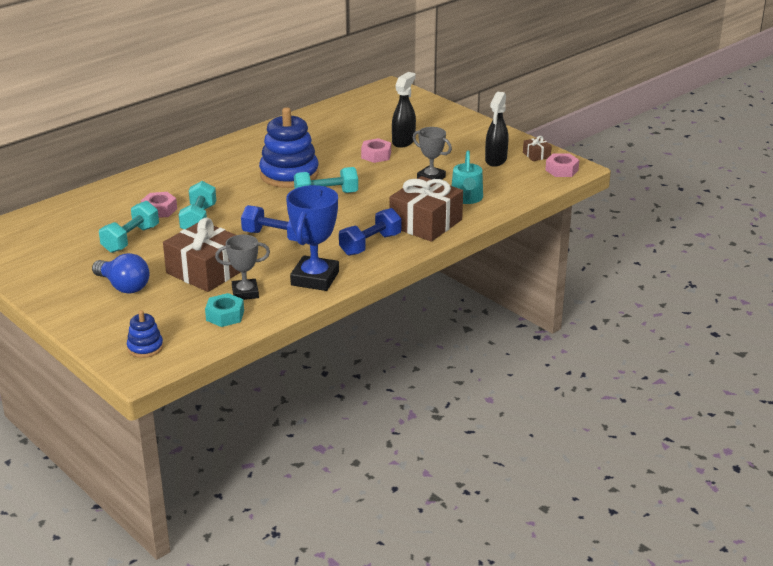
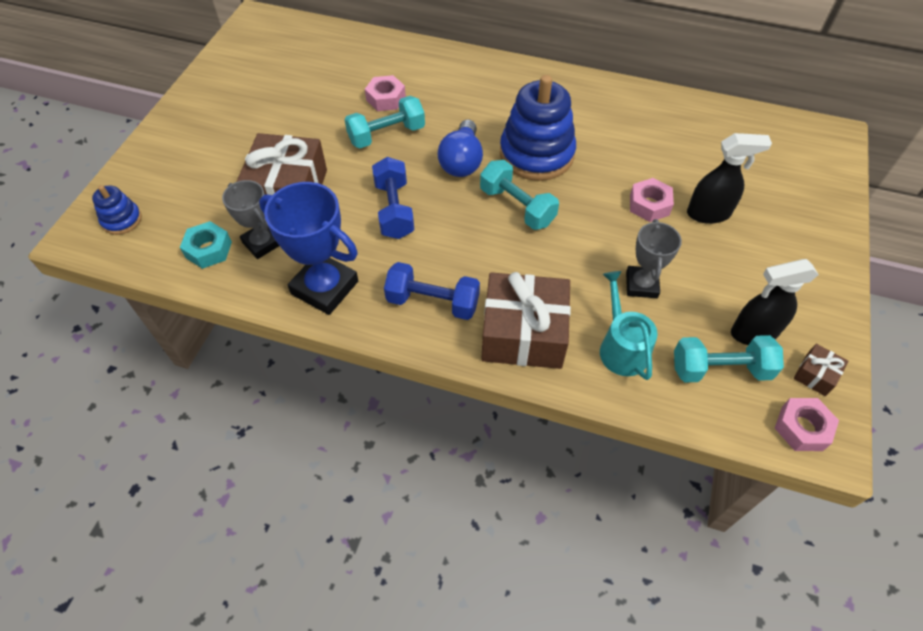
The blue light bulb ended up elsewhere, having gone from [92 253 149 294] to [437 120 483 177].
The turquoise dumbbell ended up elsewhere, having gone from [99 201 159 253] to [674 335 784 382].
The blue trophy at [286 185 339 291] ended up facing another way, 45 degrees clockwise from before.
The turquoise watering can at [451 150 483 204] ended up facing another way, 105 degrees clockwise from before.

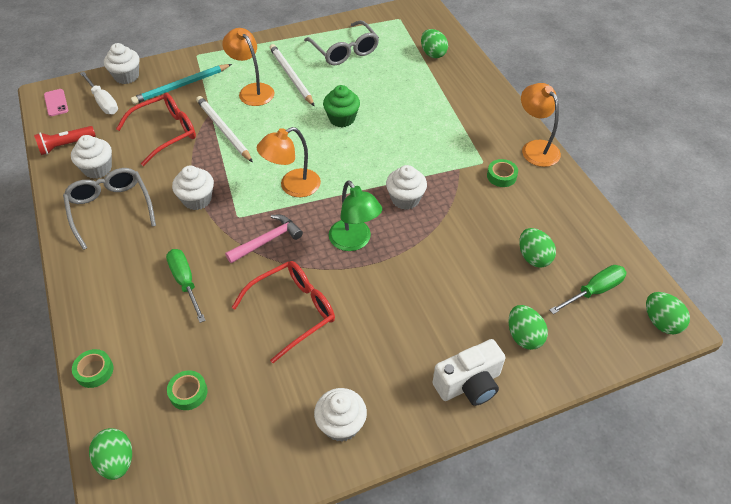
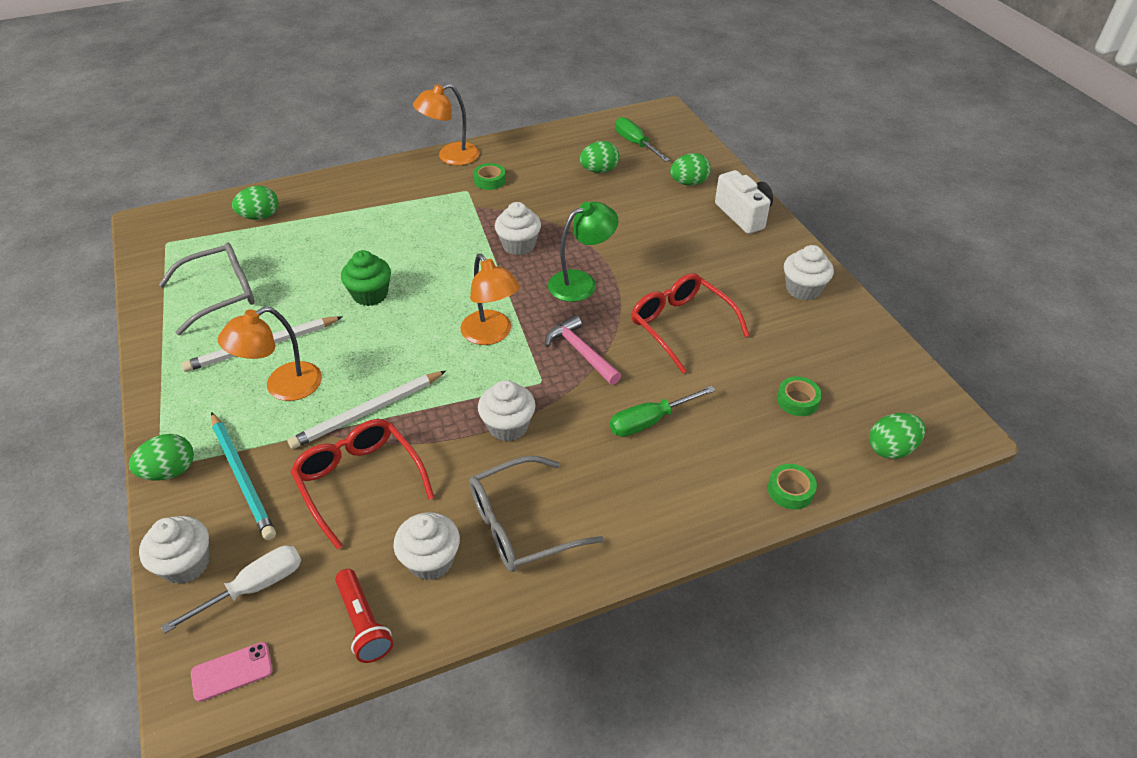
The green egg ended up elsewhere, having gone from [646 292 690 335] to [129 434 194 480].

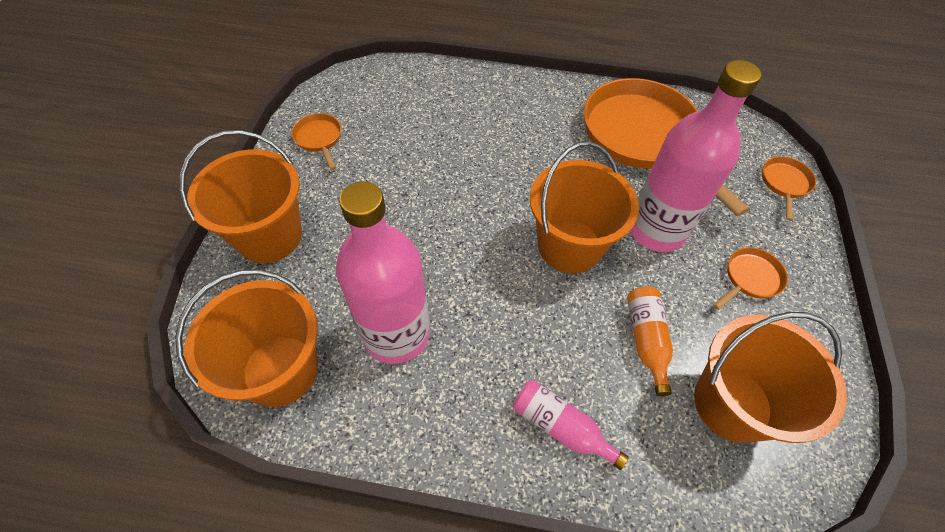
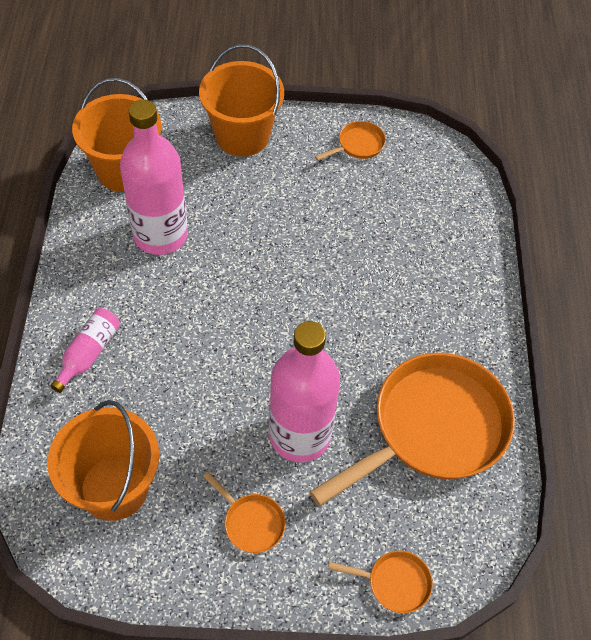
The second view lost the orange bucket at [530 141 639 273].
The second view lost the orange bottle at [627 287 673 396].

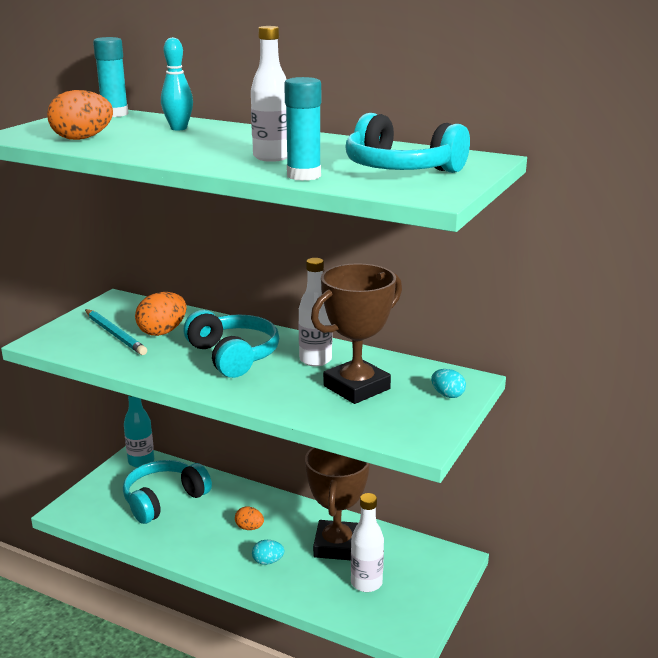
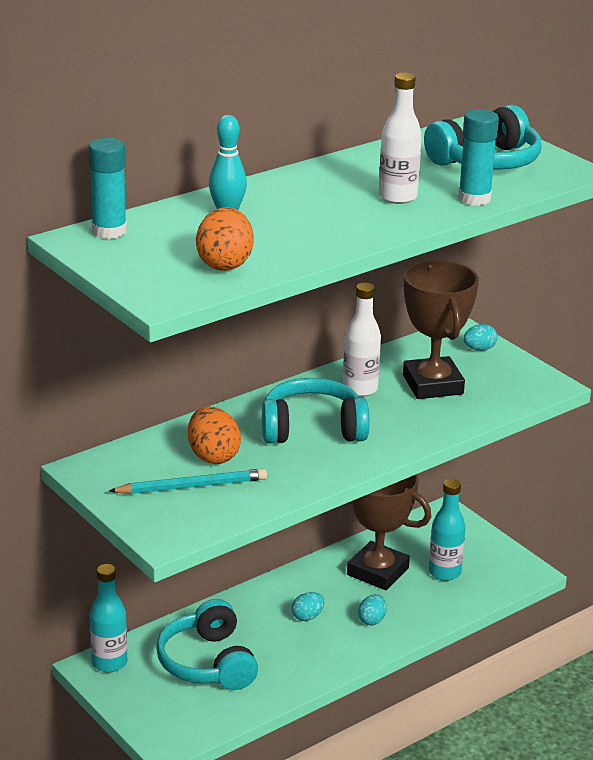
What was the orange egg at [235 506 264 530] turned into the turquoise egg at [292 592 325 621].
What was the white bottle at [351 493 384 592] turned into the turquoise bottle at [429 479 466 581].

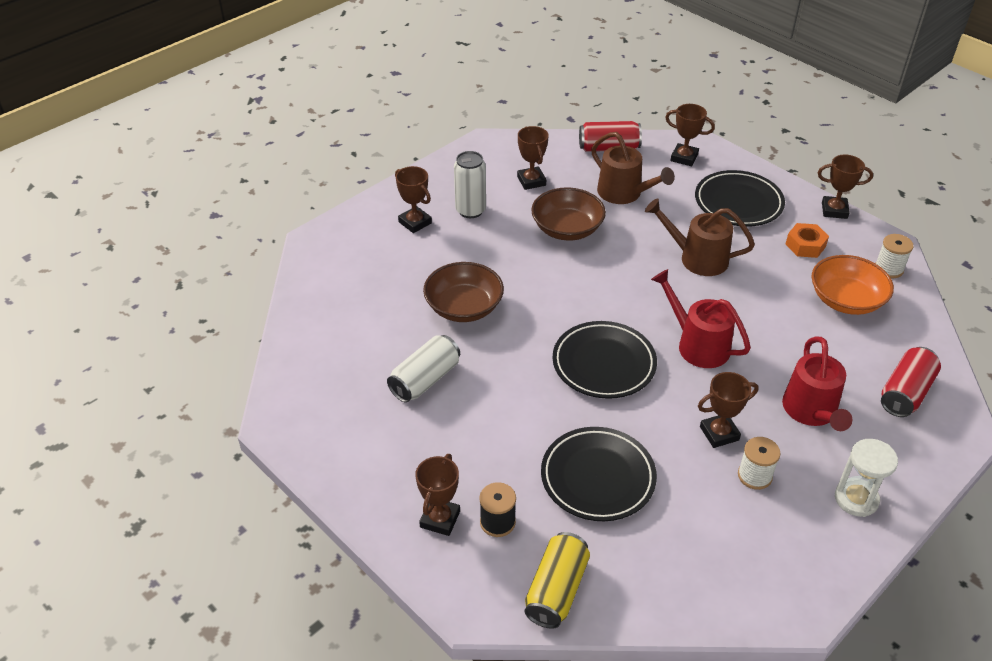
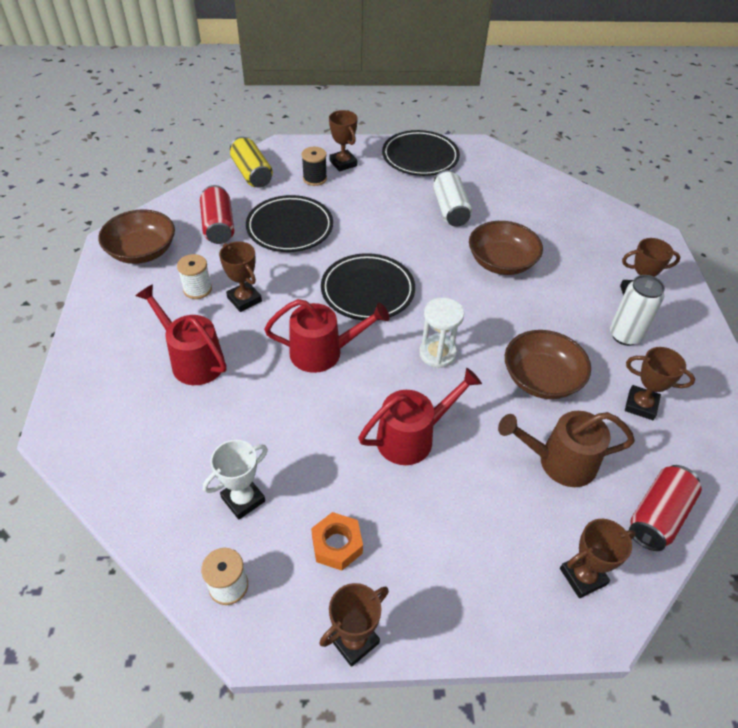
What was the brown watering can at [645 198 755 276] turned into the red watering can at [358 368 482 465].
The black plate ended up elsewhere, having gone from [695 170 785 227] to [382 130 460 176].
The brown trophy at [698 372 759 448] ended up facing another way, 60 degrees counterclockwise from before.
Where the orange bowl stood at [812 255 894 315], the white trophy came to stand at [203 440 268 519].
The white hourglass ended up elsewhere, having gone from [835 439 898 517] to [419 298 464 368].
The red can ended up elsewhere, having gone from [881 347 941 417] to [200 185 234 244].
The second view gained the brown bowl at [98 209 175 264].

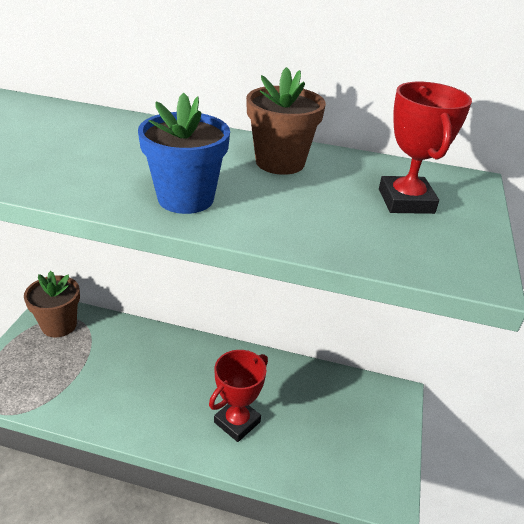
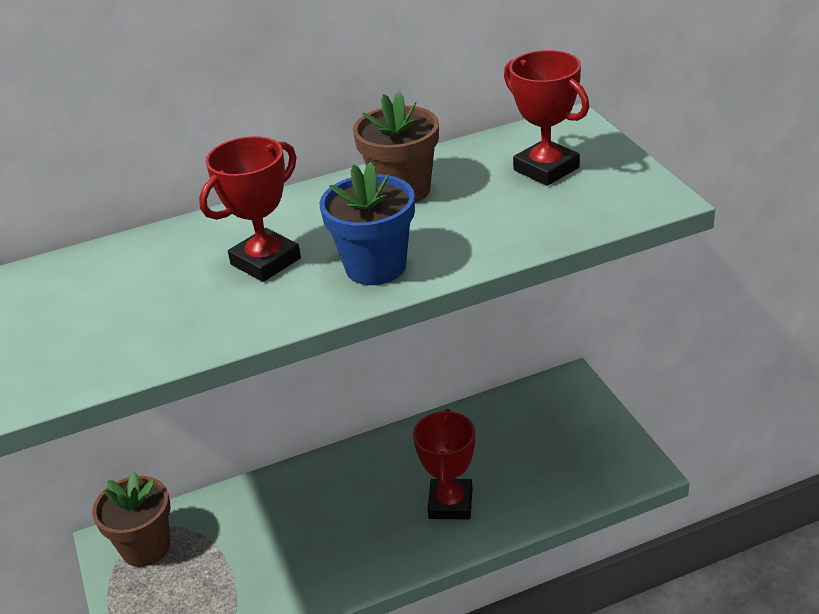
The second view gained the red trophy at [199 136 301 282].

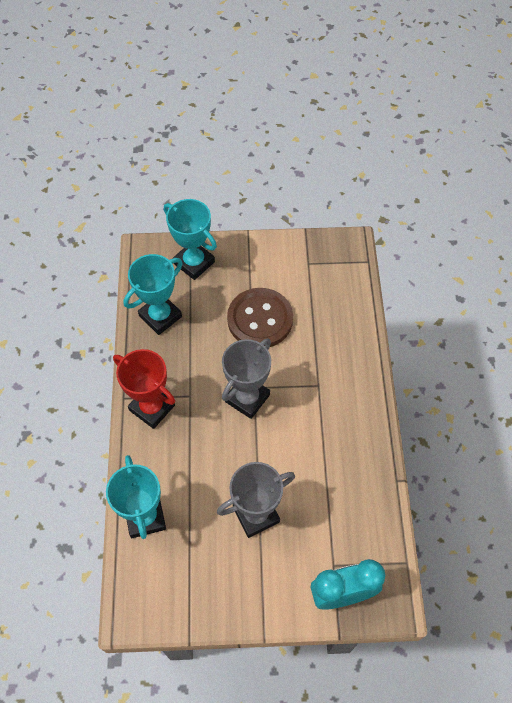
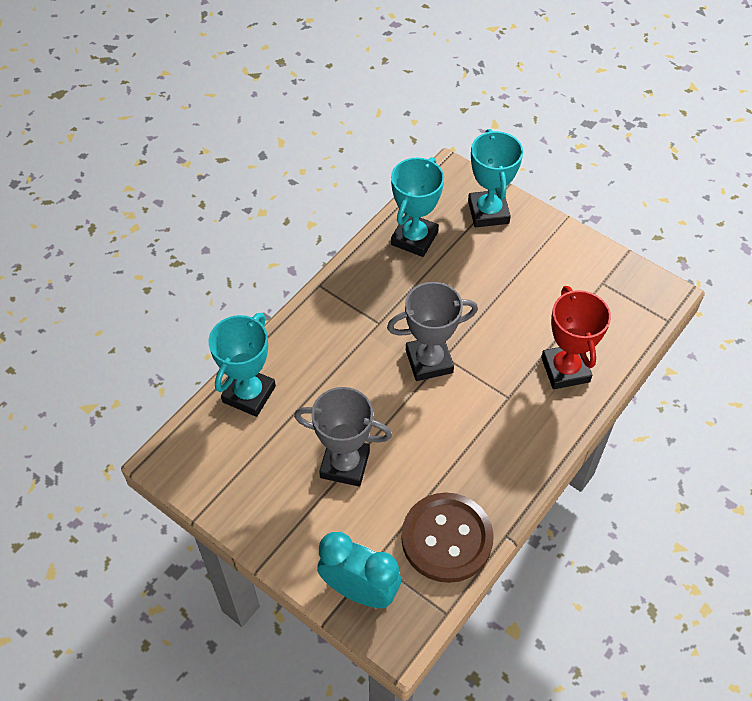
The red trophy ended up elsewhere, having gone from [113 349 175 429] to [541 286 611 389].
The turquoise trophy at [123 254 183 335] ended up facing another way, 60 degrees counterclockwise from before.
The brown button ended up elsewhere, having gone from [227 288 293 347] to [401 492 494 583].

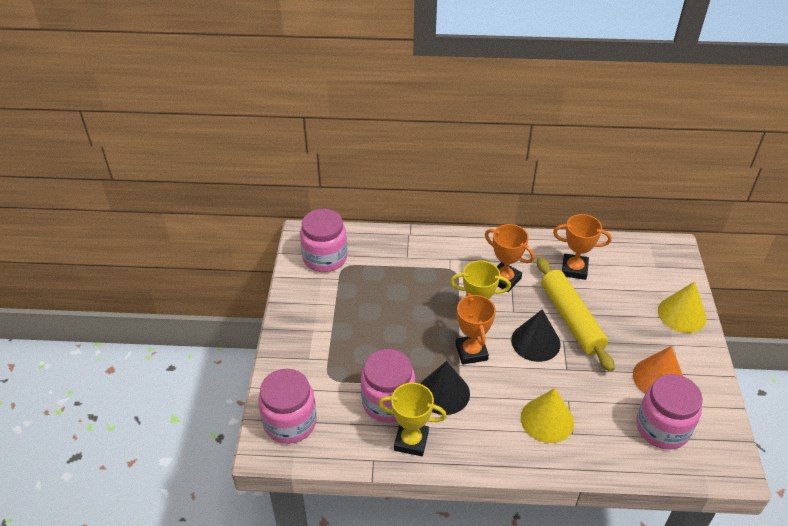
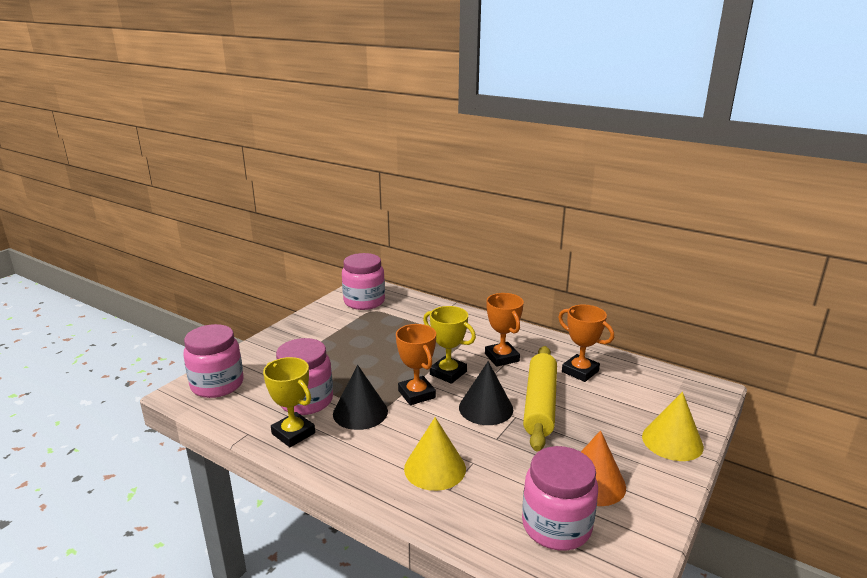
The orange trophy at [455 293 496 365] ended up facing another way, 45 degrees counterclockwise from before.

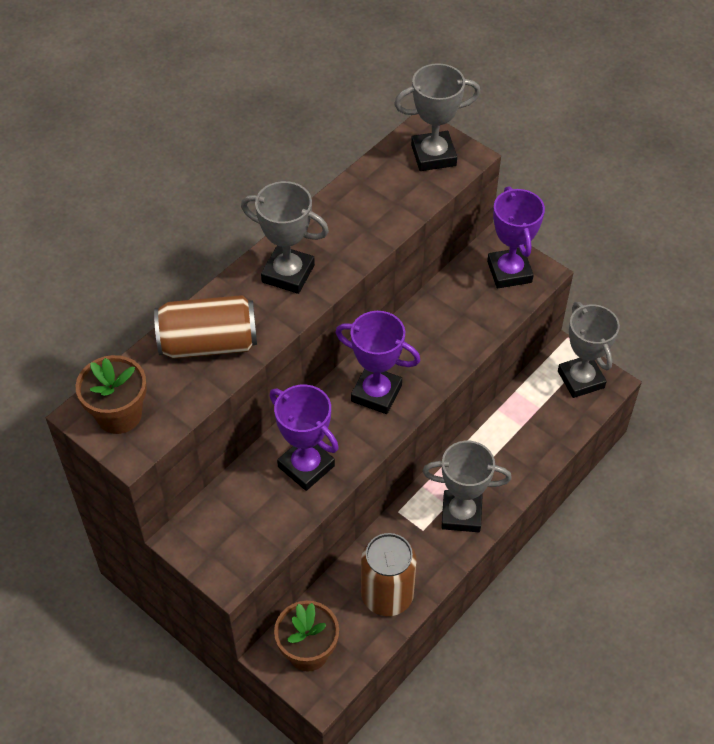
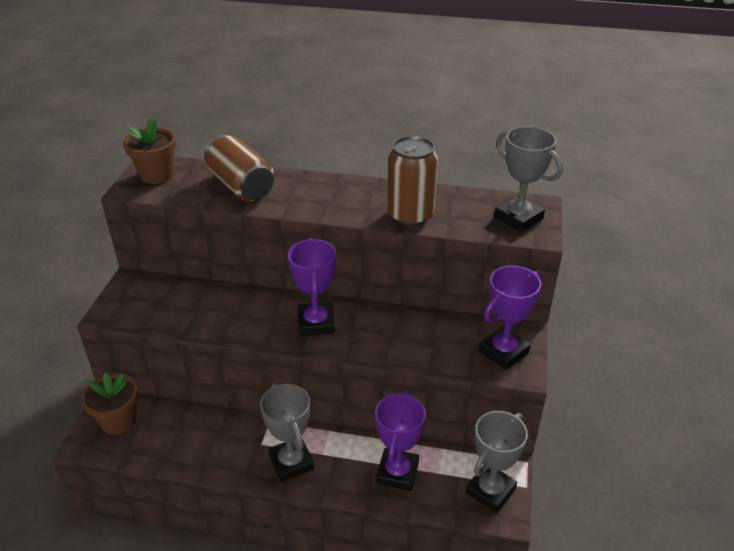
The second view lost the grey trophy at [241 181 329 294].
The purple trophy ended up elsewhere, having gone from [270 385 339 491] to [375 391 426 491].
The brown can ended up elsewhere, having gone from [361 533 417 616] to [388 136 438 226].

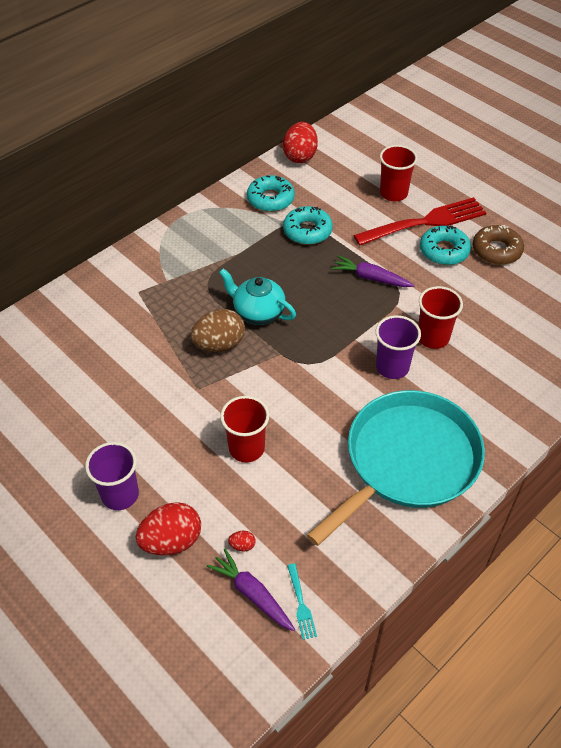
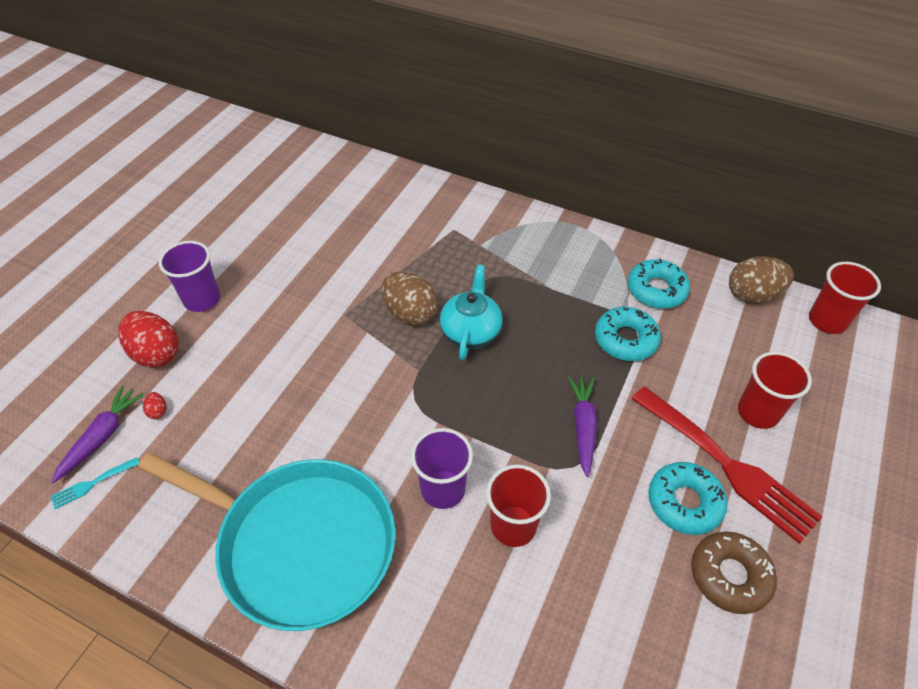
The red cup ended up elsewhere, having gone from [220 396 269 463] to [809 262 881 334].
What was the red egg at [283 122 318 163] turned into the brown egg at [729 256 794 304].

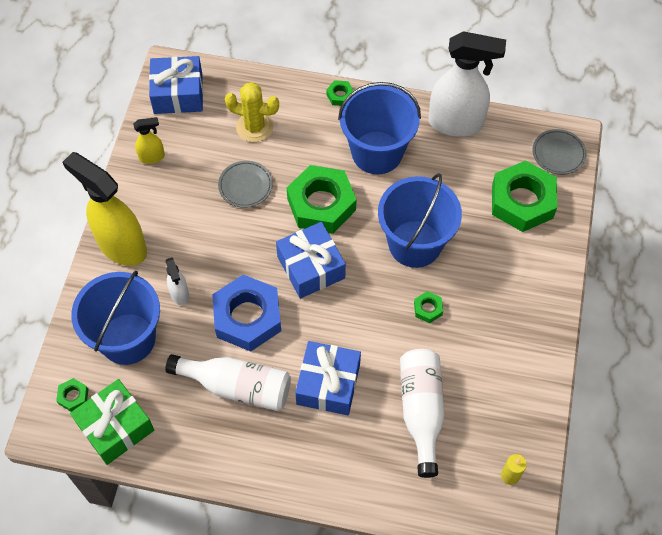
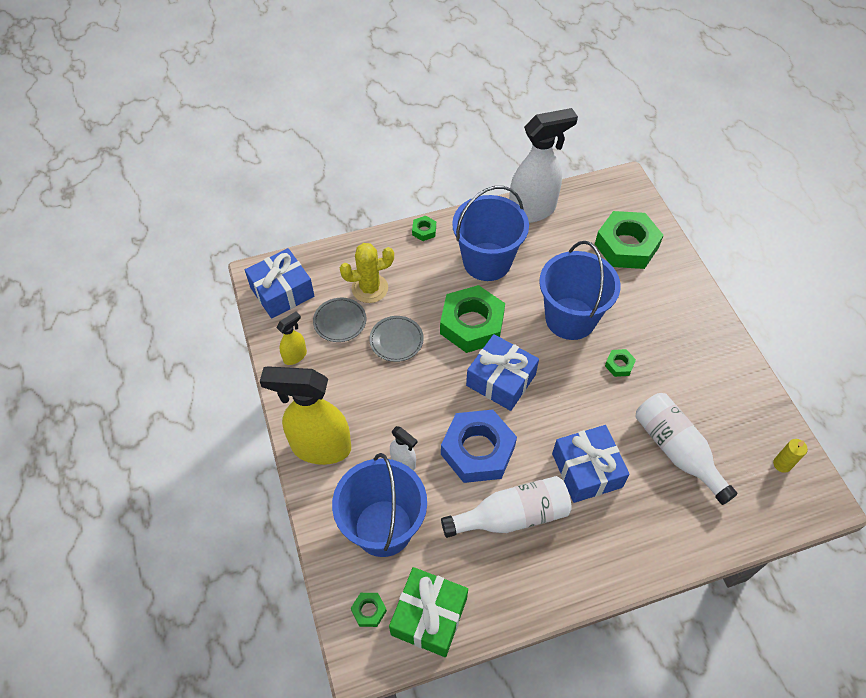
The grey plate ended up elsewhere, having gone from [532 129 586 175] to [313 298 366 342].

